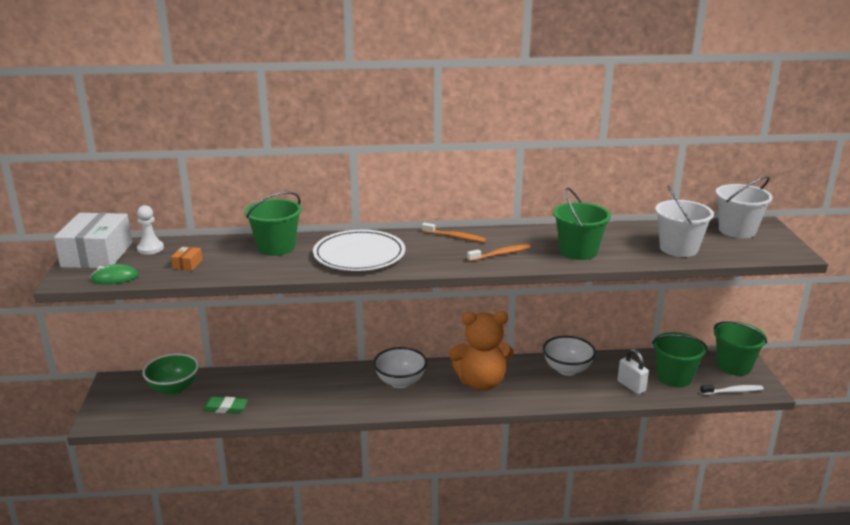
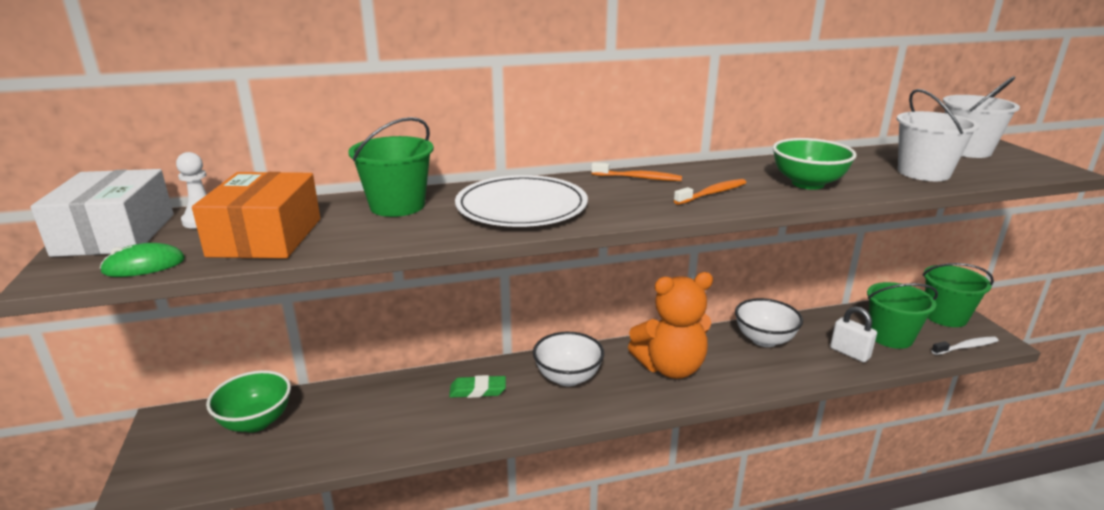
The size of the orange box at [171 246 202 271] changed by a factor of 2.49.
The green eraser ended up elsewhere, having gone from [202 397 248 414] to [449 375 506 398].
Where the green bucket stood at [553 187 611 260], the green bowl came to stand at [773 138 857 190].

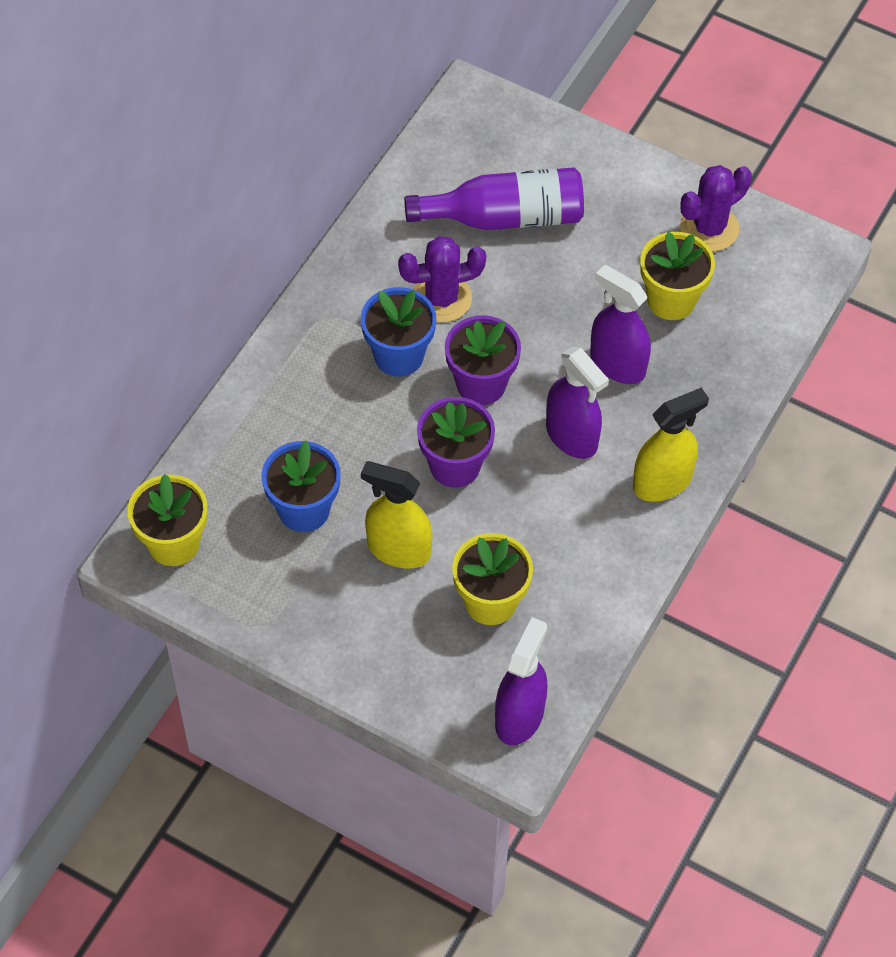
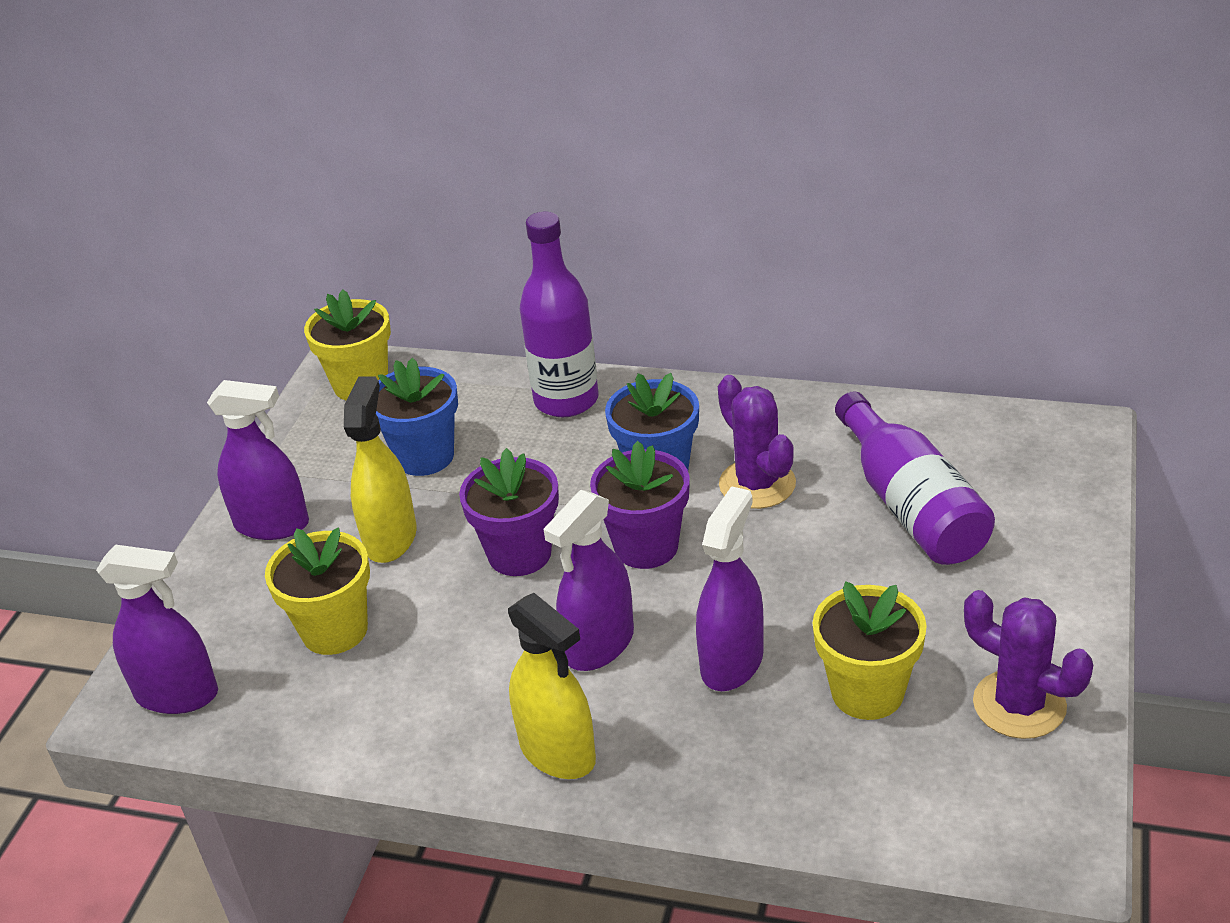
The second view gained the purple spray bottle at [207 380 309 540].
The second view gained the purple bottle at [520 212 598 417].

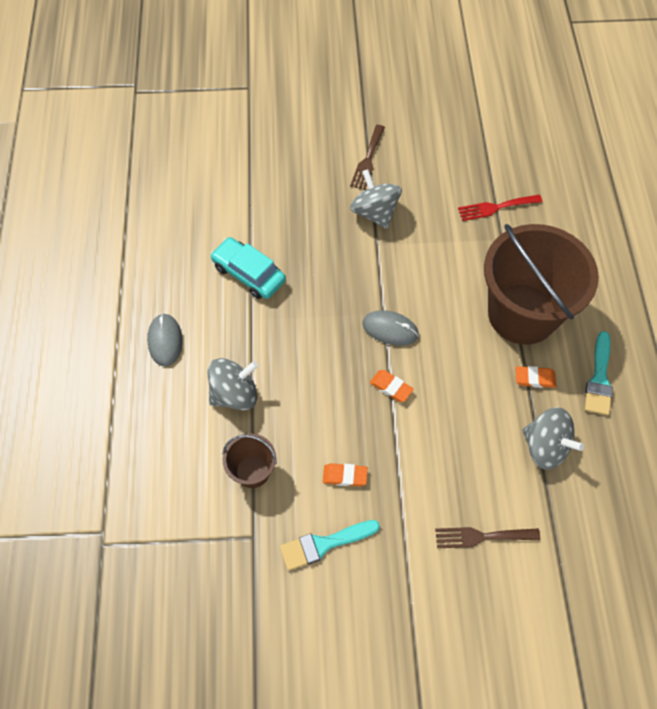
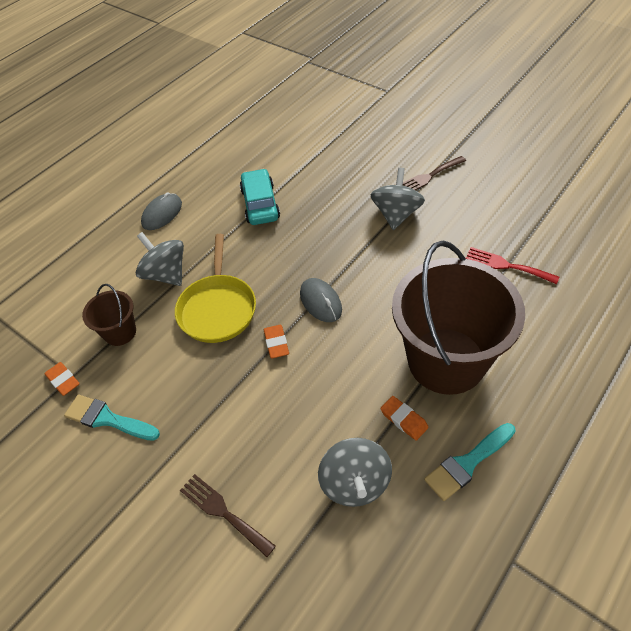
The grey spinning top at [208 358 258 410] ended up facing another way, 150 degrees counterclockwise from before.
The orange eraser ended up elsewhere, having gone from [323 463 368 487] to [44 362 80 396].
The second view gained the yellow pan at [175 234 256 343].

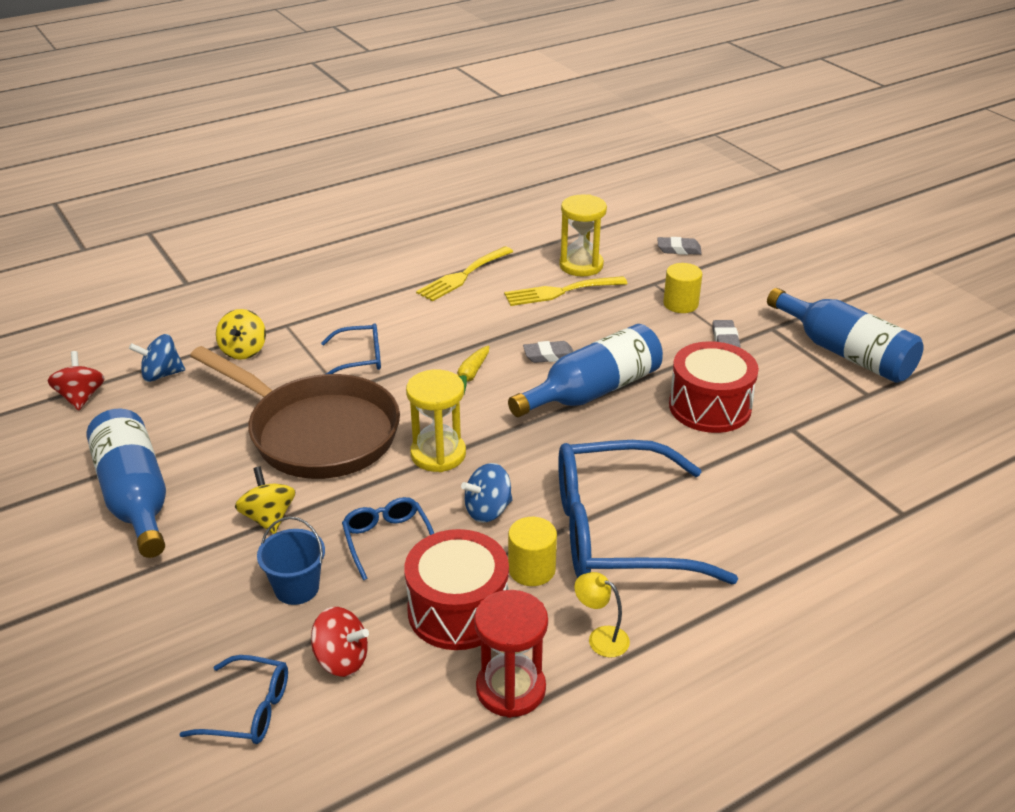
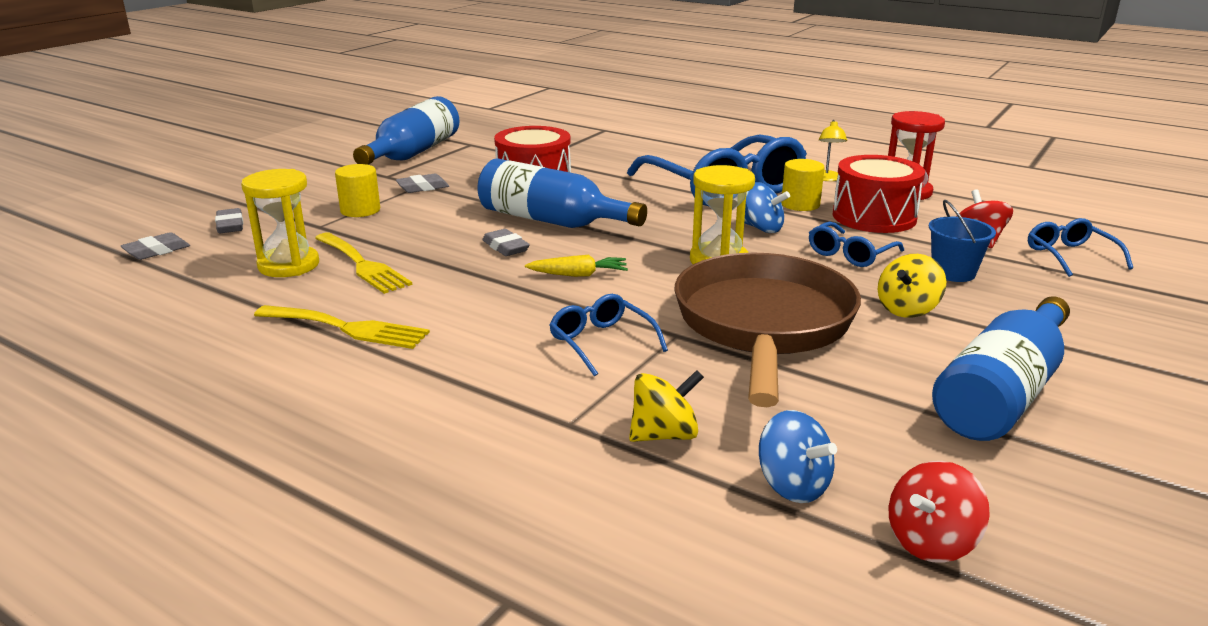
The second view gained the grey eraser at [121 232 190 260].

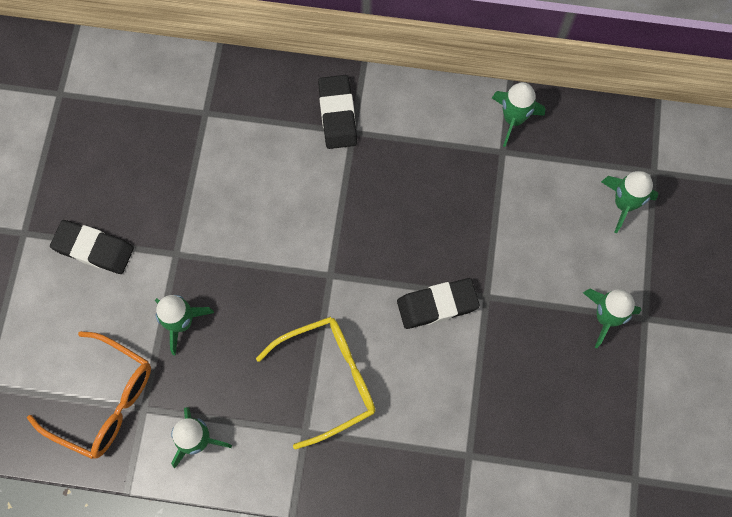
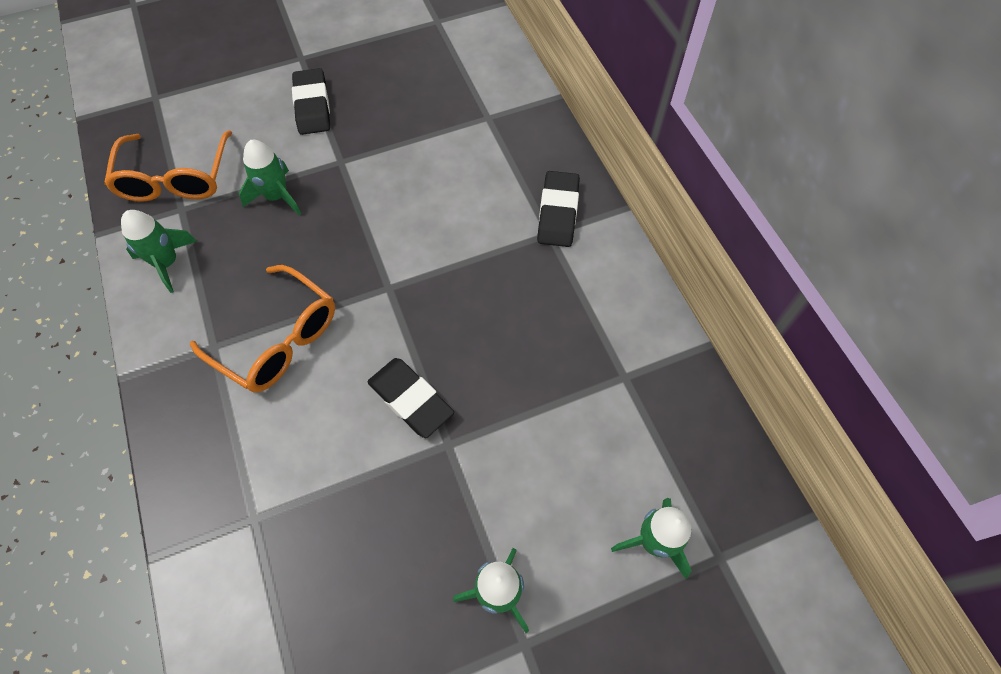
What was the yellow glasses at [256 316 376 449] turned into the orange glasses at [190 265 335 392].
The black eraser at [318 75 357 149] ended up facing another way, 45 degrees counterclockwise from before.
The second view lost the green rocket at [492 82 545 147].

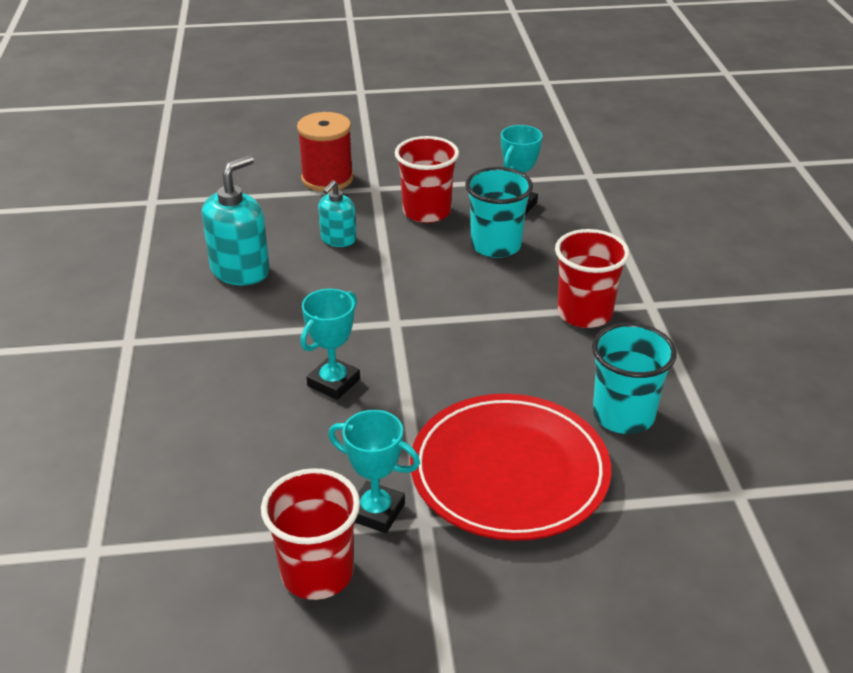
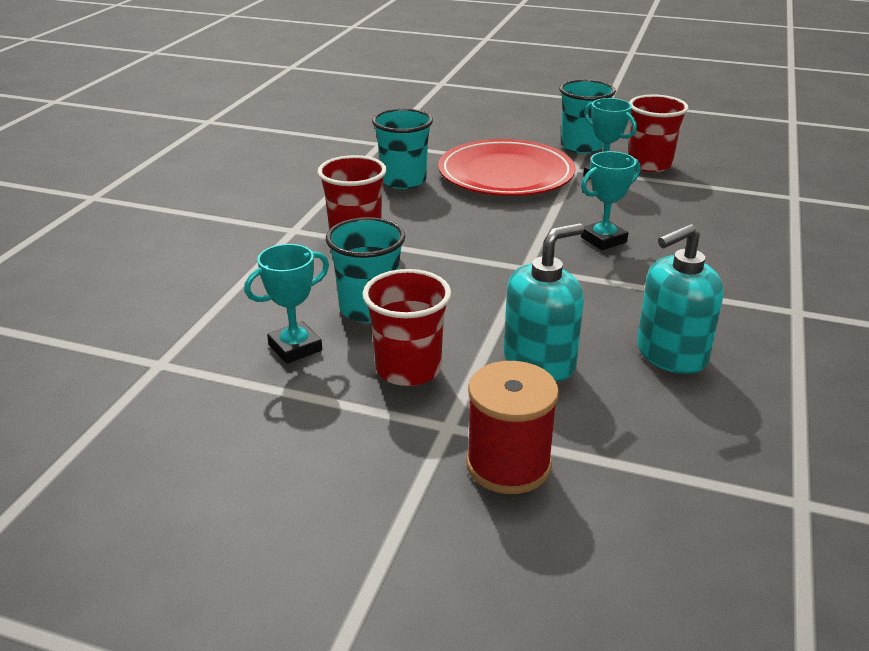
The size of the turquoise soap dispenser at [318 180 356 247] changed by a factor of 1.67.
The second view gained the turquoise cup at [559 79 616 154].

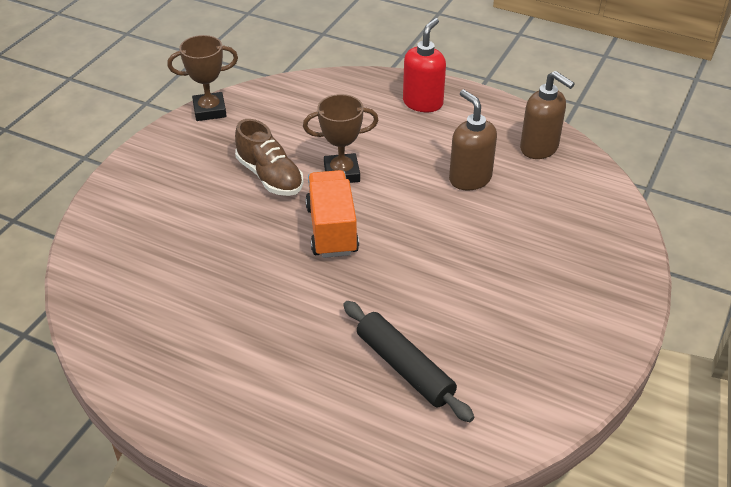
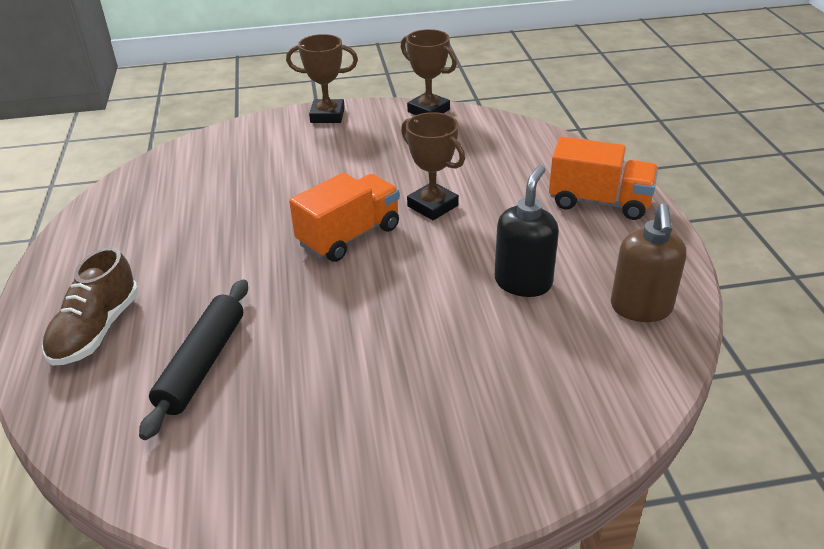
The brown shoe ended up elsewhere, having gone from [235 119 304 196] to [42 247 139 366].
Where the red soap dispenser stood at [403 18 446 112], the orange truck came to stand at [549 137 658 220].
What was the brown soap dispenser at [449 90 497 191] turned into the black soap dispenser at [495 165 559 297].
The second view gained the brown trophy at [286 34 358 123].

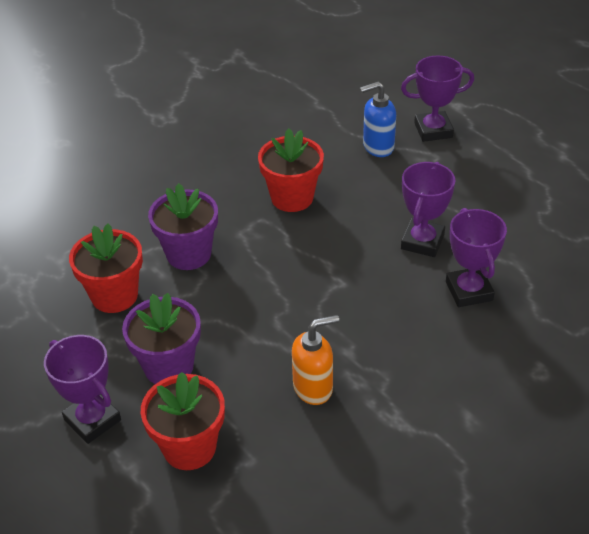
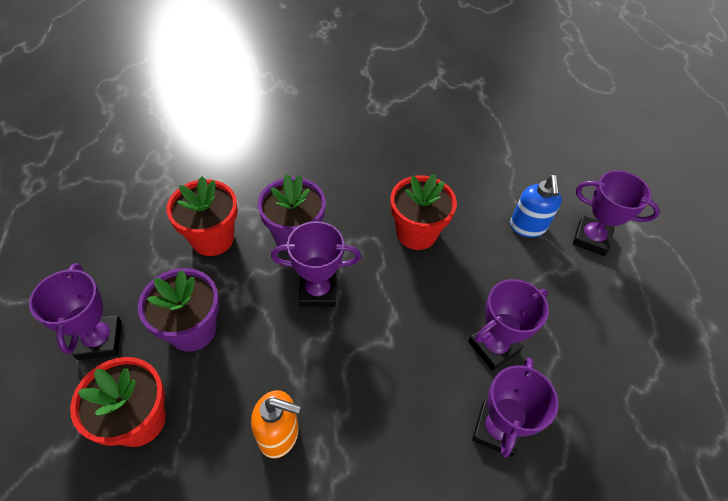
The blue soap dispenser at [360 82 396 157] ended up facing another way, 105 degrees counterclockwise from before.
The second view gained the purple trophy at [271 221 361 307].

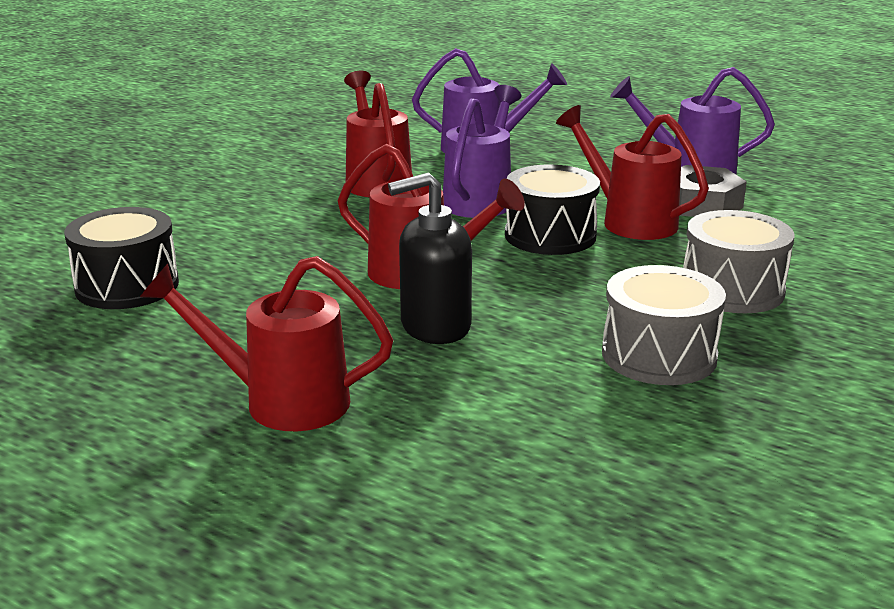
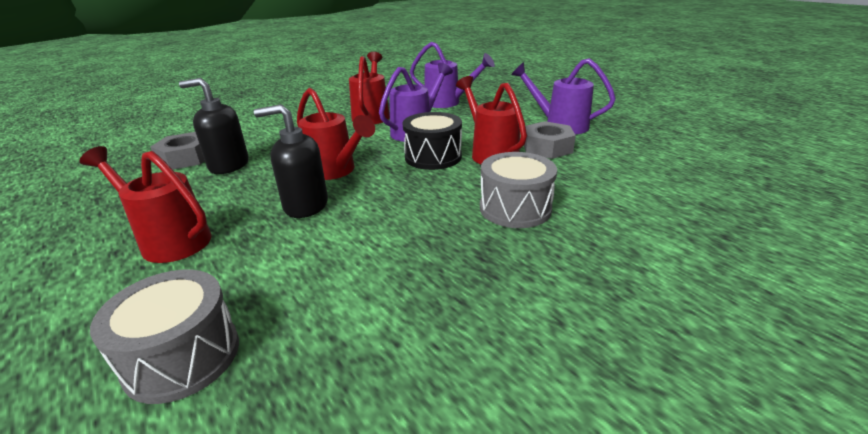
Where the black drum stood at [64 207 179 309], the grey nut came to stand at [151 132 205 170].
The grey drum ended up elsewhere, having gone from [602 265 726 385] to [90 270 239 404].
The second view gained the black soap dispenser at [179 78 249 174].

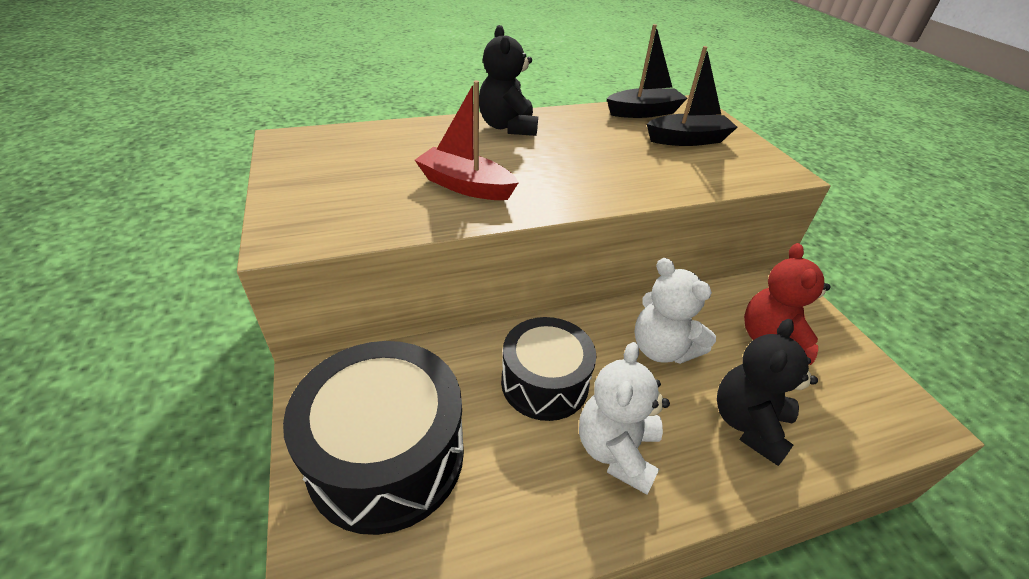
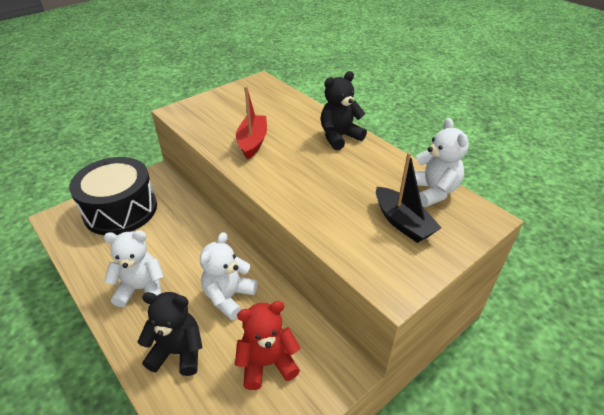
The second view lost the black drum at [501 317 596 421].
Where the black boat stood at [607 24 687 118], the white teddy bear came to stand at [415 118 469 207].

